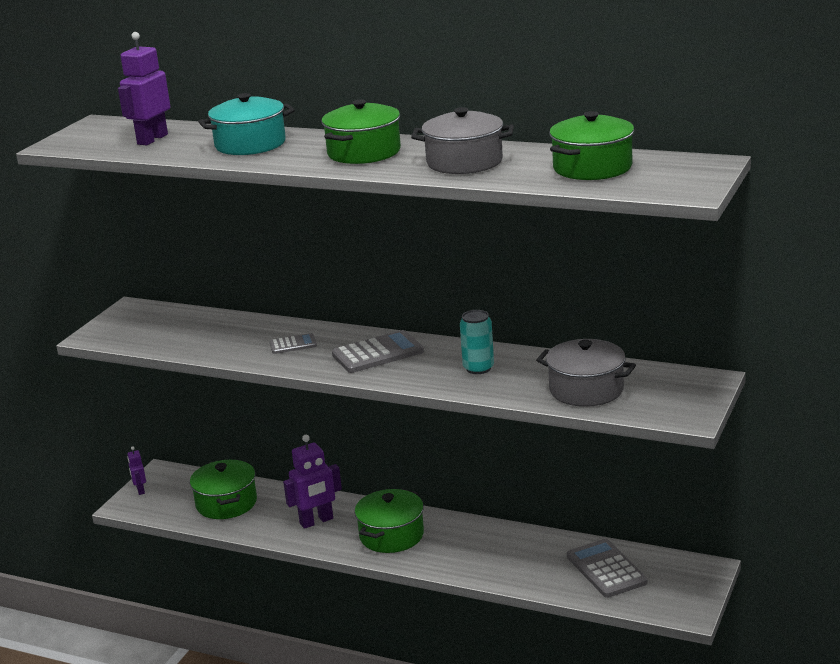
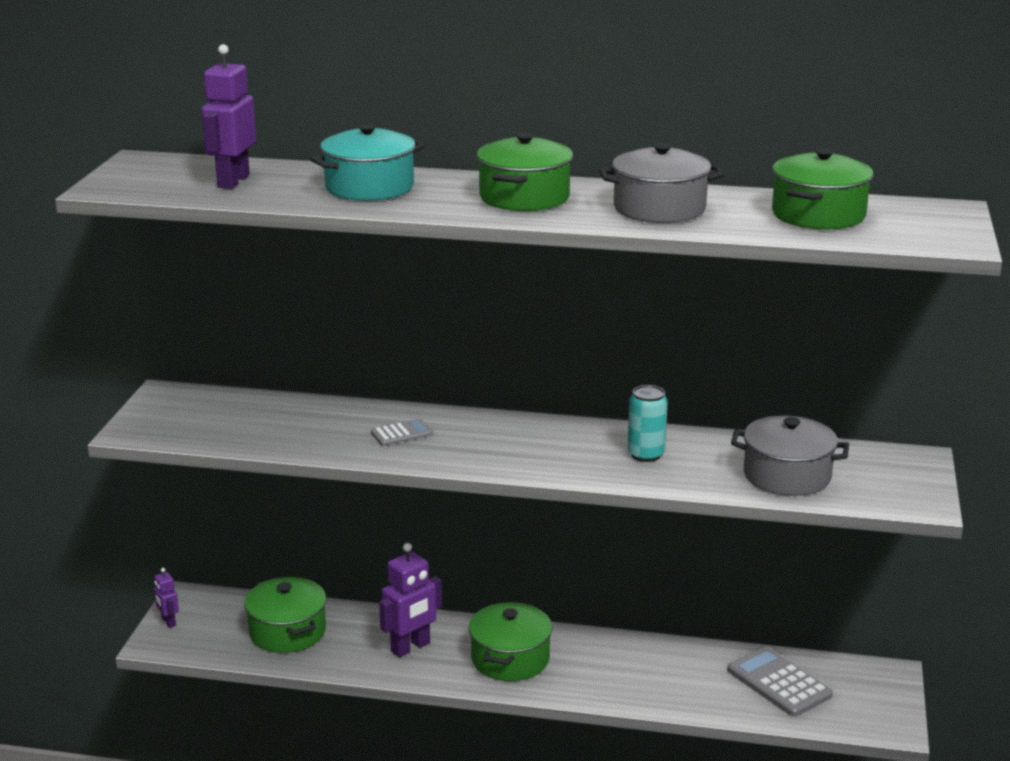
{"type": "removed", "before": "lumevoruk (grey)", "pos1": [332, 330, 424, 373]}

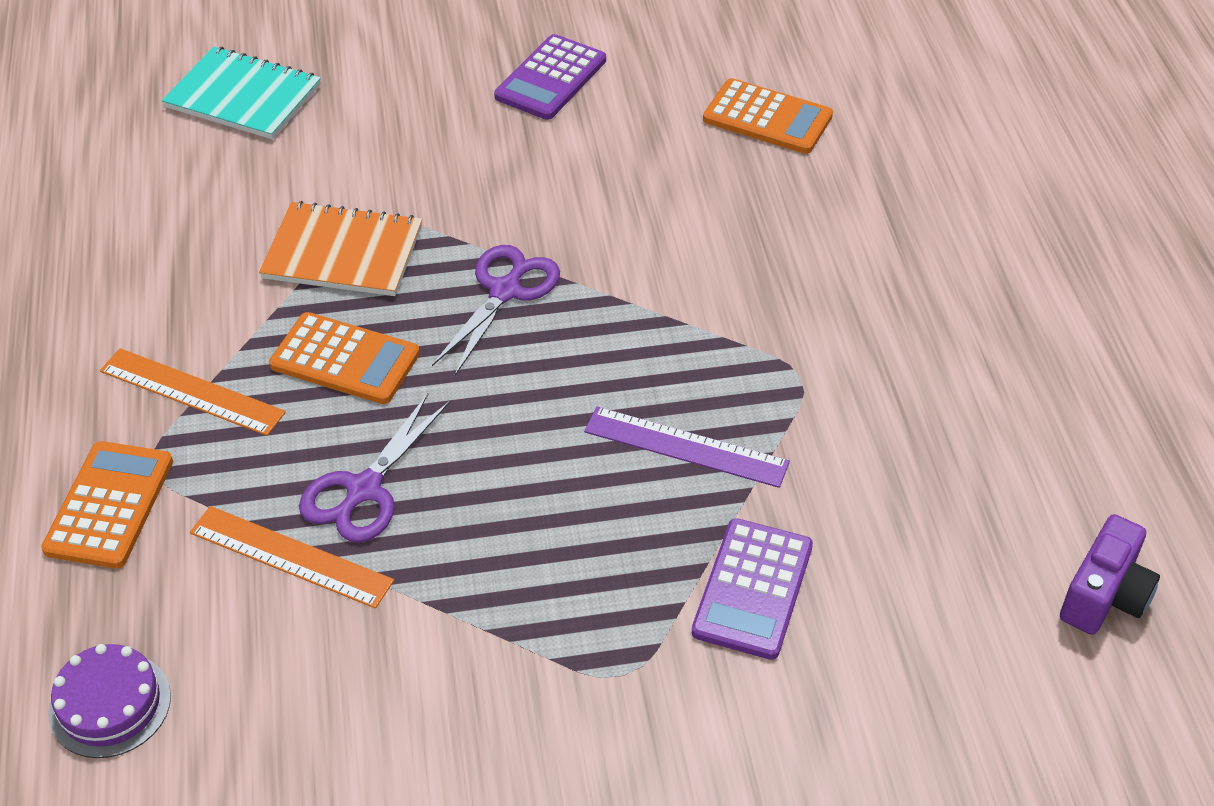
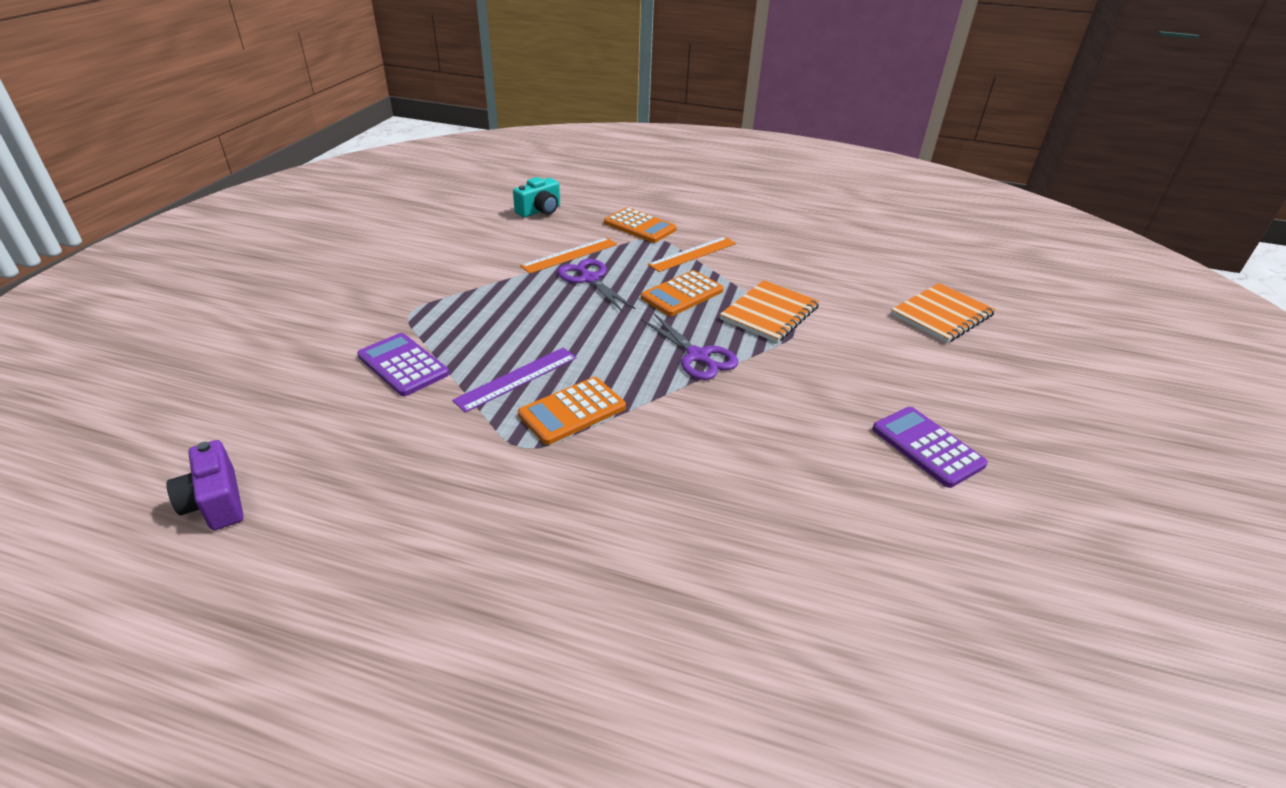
{"type": "recoloured", "before": "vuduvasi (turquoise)", "after": "vuduvasi (orange)", "pos1": [162, 47, 321, 139], "pos2": [891, 283, 996, 343]}
{"type": "moved", "before": "lumevoruk (orange)", "pos1": [703, 78, 833, 154], "pos2": [518, 377, 626, 445]}
{"type": "replaced", "before": "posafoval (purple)", "after": "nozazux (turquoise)", "pos1": [48, 644, 171, 758], "pos2": [513, 177, 560, 217]}

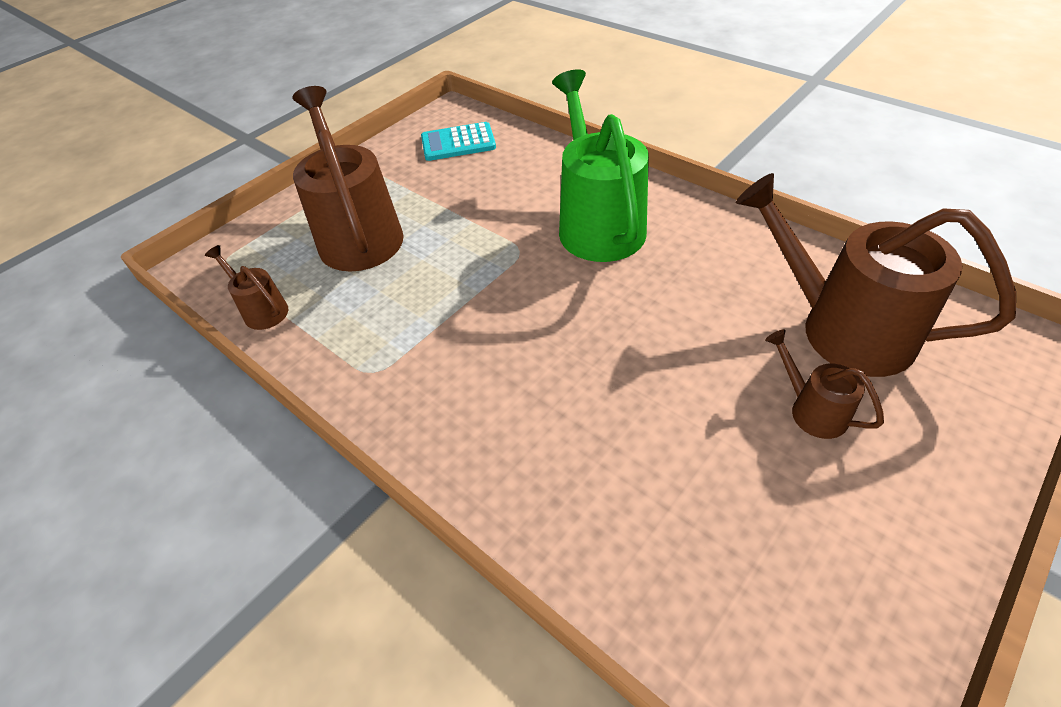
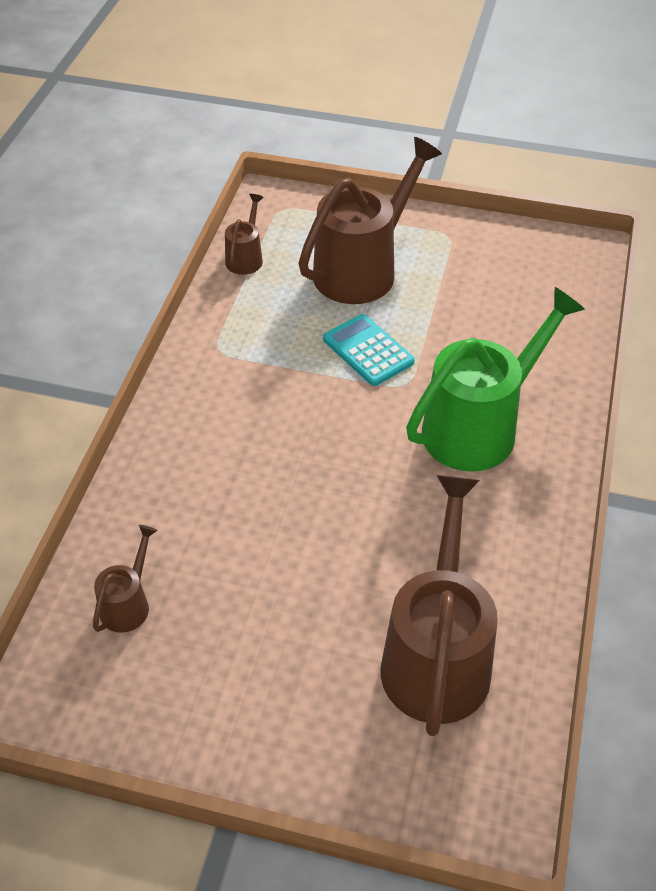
{"type": "moved", "before": "lumevoruk (turquoise)", "pos1": [421, 122, 496, 161], "pos2": [323, 314, 414, 386]}
{"type": "moved", "before": "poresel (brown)", "pos1": [765, 329, 884, 439], "pos2": [93, 525, 158, 633]}

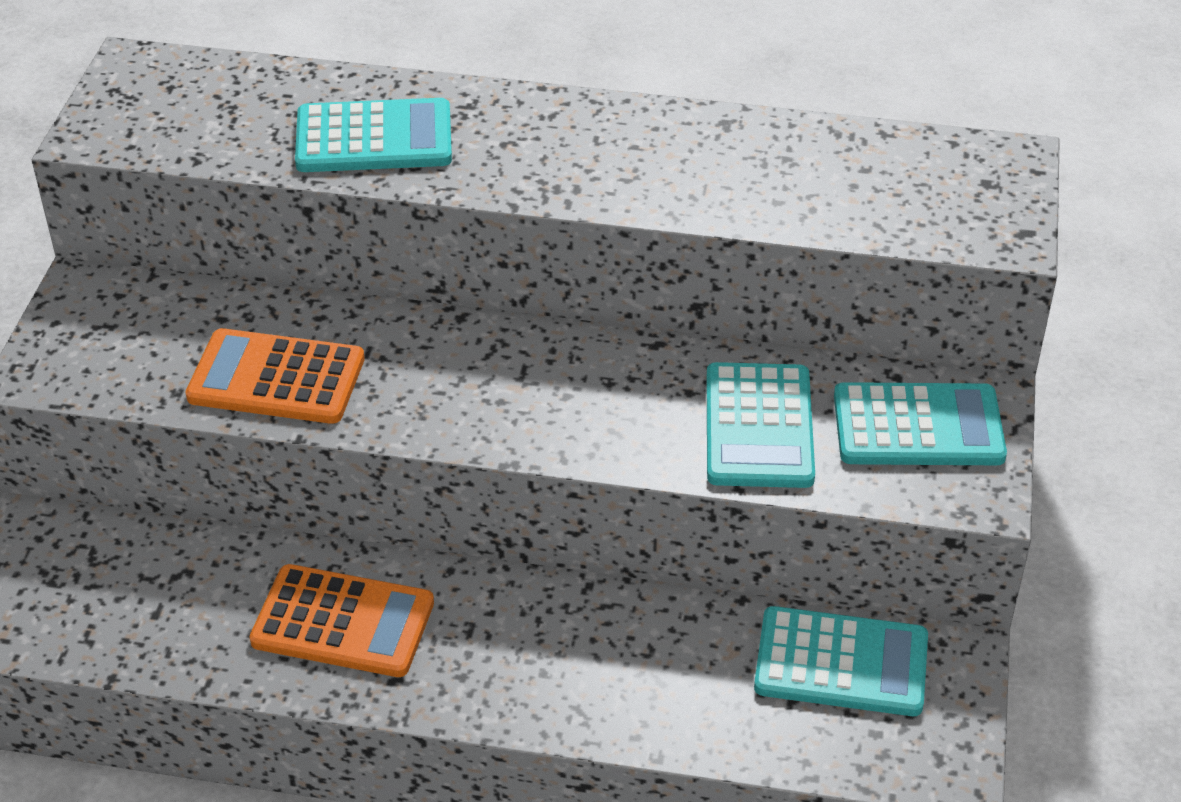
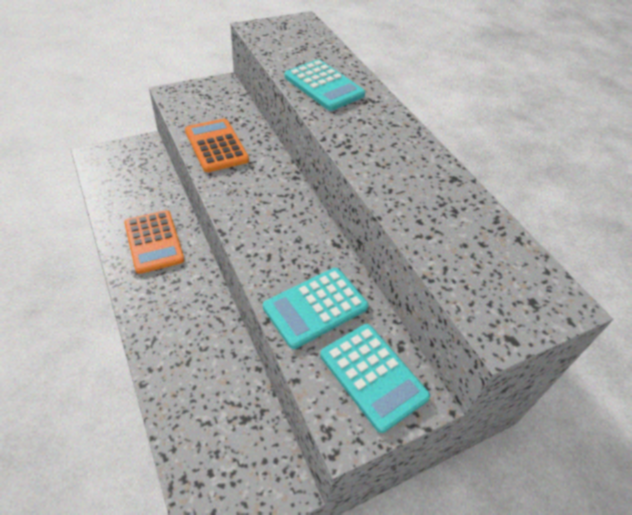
{"type": "removed", "before": "lumevoruk (turquoise)", "pos1": [754, 606, 928, 716]}

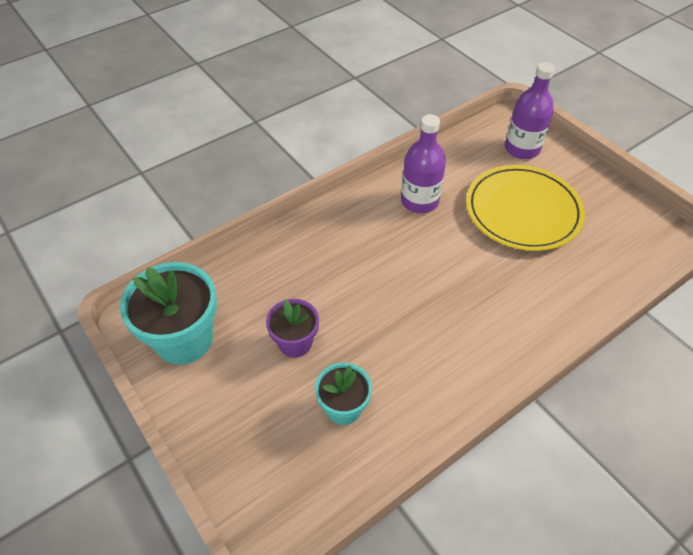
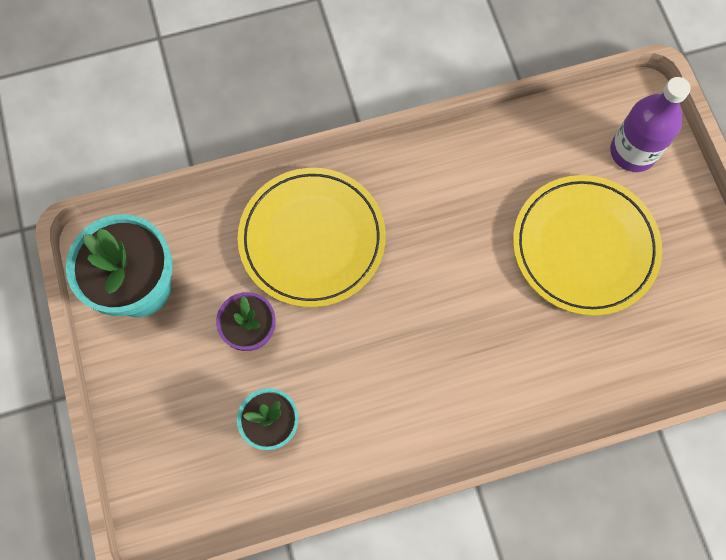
{"type": "removed", "before": "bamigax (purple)", "pos1": [401, 114, 446, 213]}
{"type": "added", "after": "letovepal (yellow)", "pos2": [238, 168, 386, 307]}

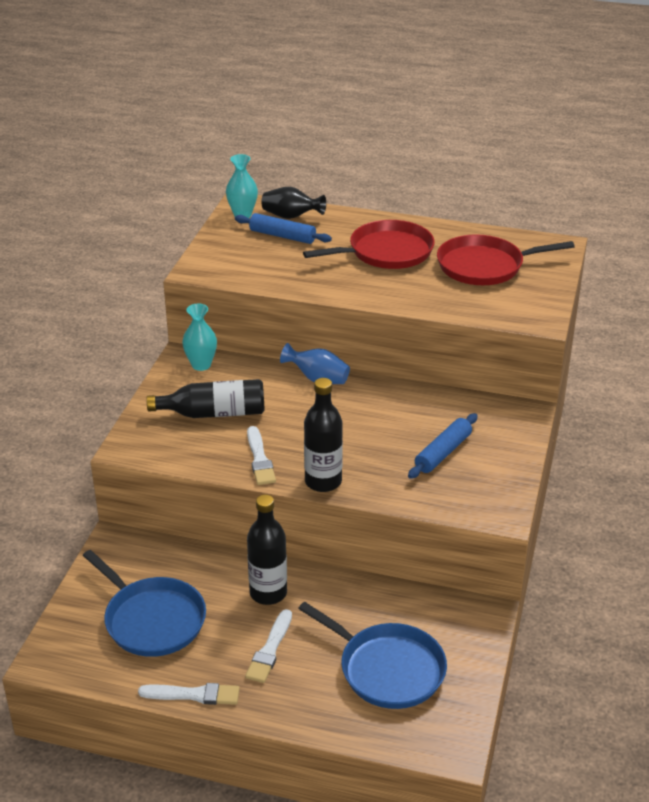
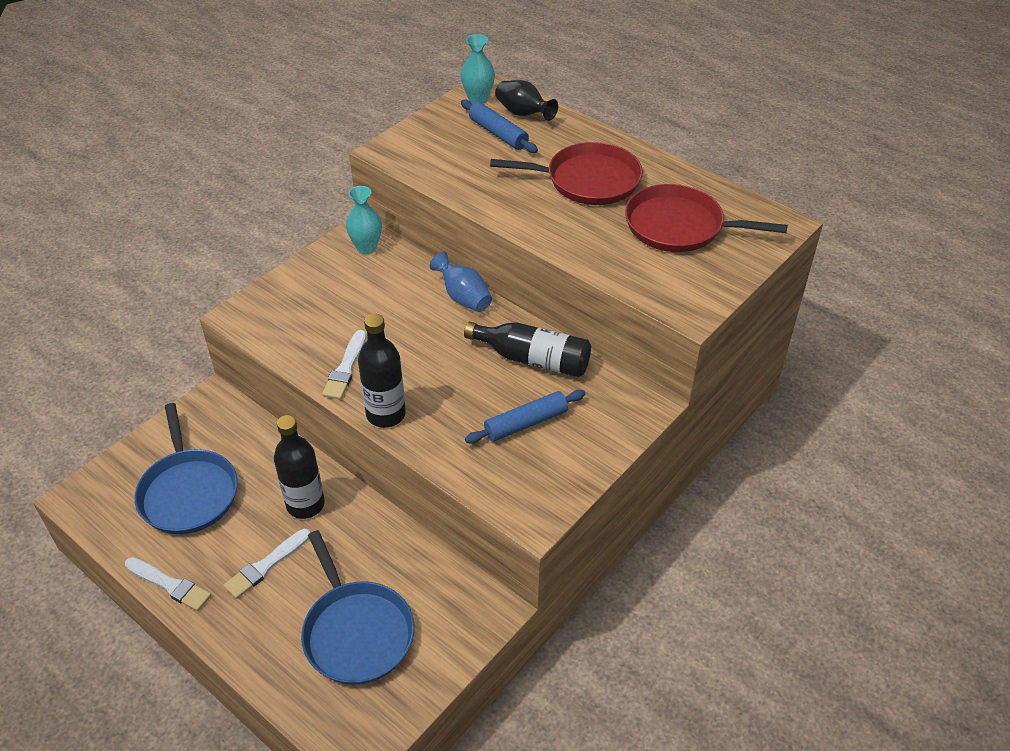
{"type": "moved", "before": "bamigax (black)", "pos1": [147, 379, 265, 418], "pos2": [464, 322, 591, 377]}

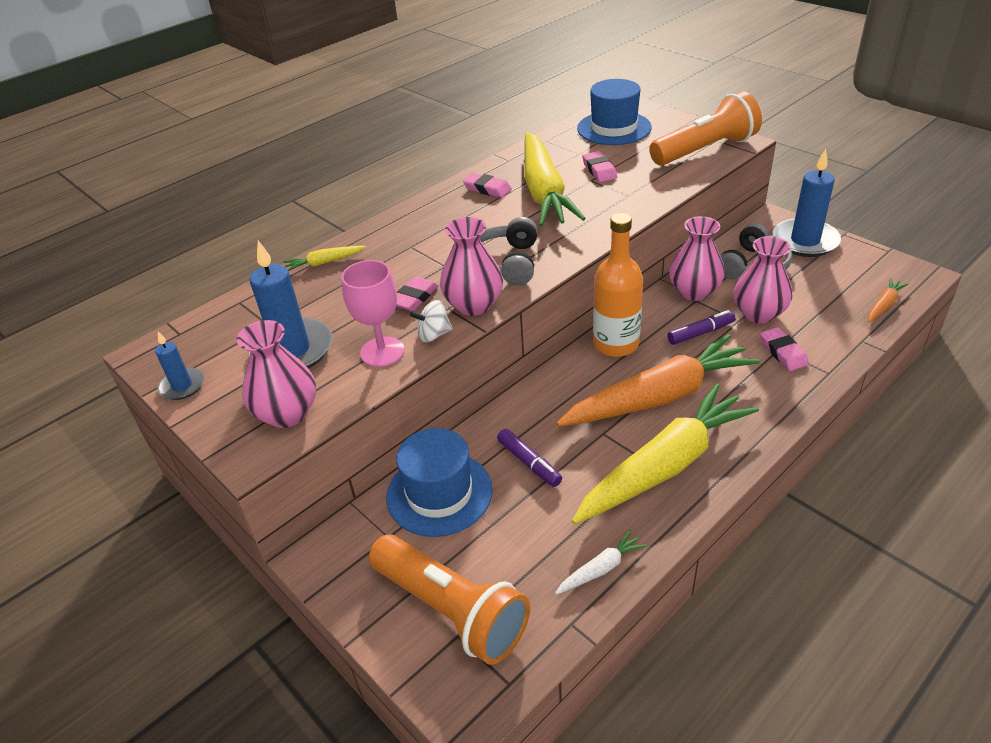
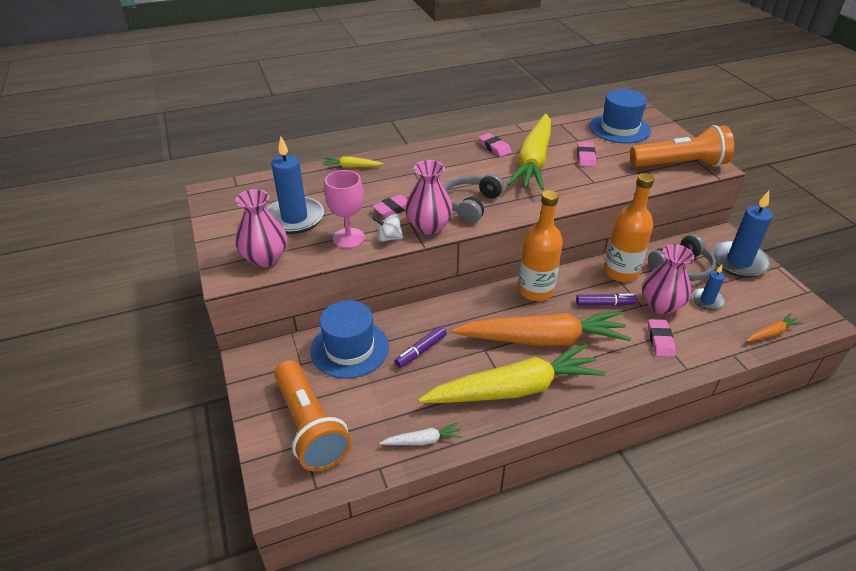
{"type": "replaced", "before": "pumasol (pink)", "after": "bamigax (orange)", "pos1": [669, 216, 725, 301], "pos2": [604, 173, 654, 282]}
{"type": "moved", "before": "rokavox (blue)", "pos1": [155, 332, 204, 400], "pos2": [692, 264, 725, 310]}
{"type": "turned", "before": "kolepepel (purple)", "pos1": [497, 429, 562, 487], "pos2": [394, 326, 447, 368], "turn": 60}

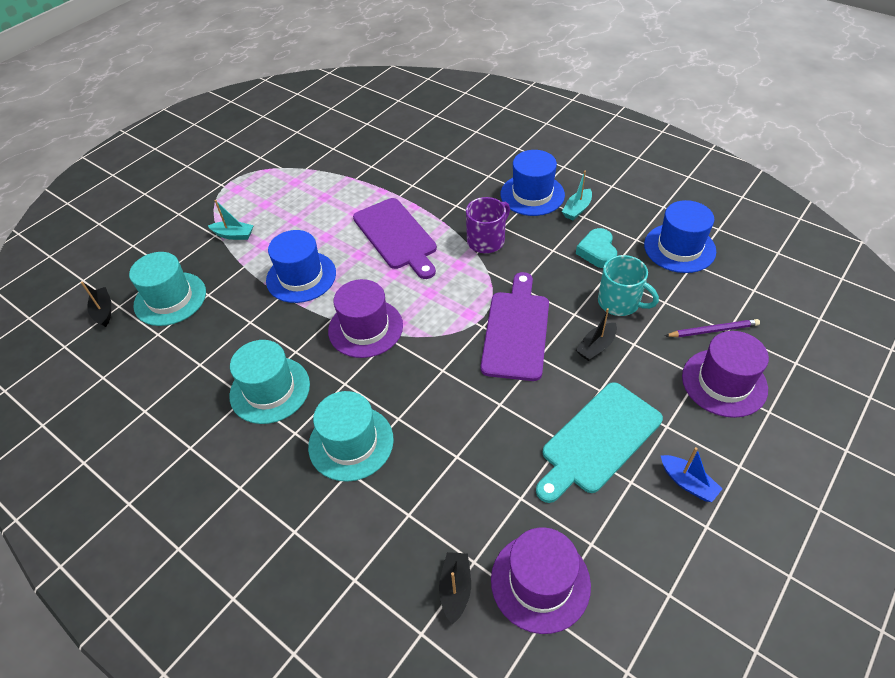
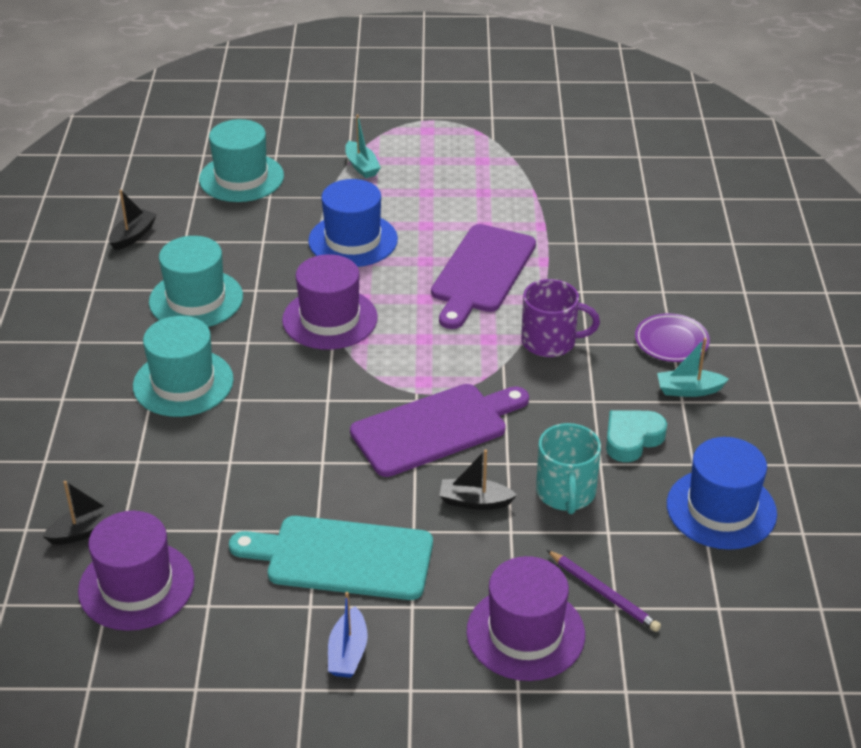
{"type": "replaced", "before": "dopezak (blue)", "after": "letovepal (purple)", "pos1": [501, 150, 565, 216], "pos2": [635, 313, 710, 362]}
{"type": "moved", "before": "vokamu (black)", "pos1": [81, 282, 111, 327], "pos2": [109, 190, 157, 251]}

